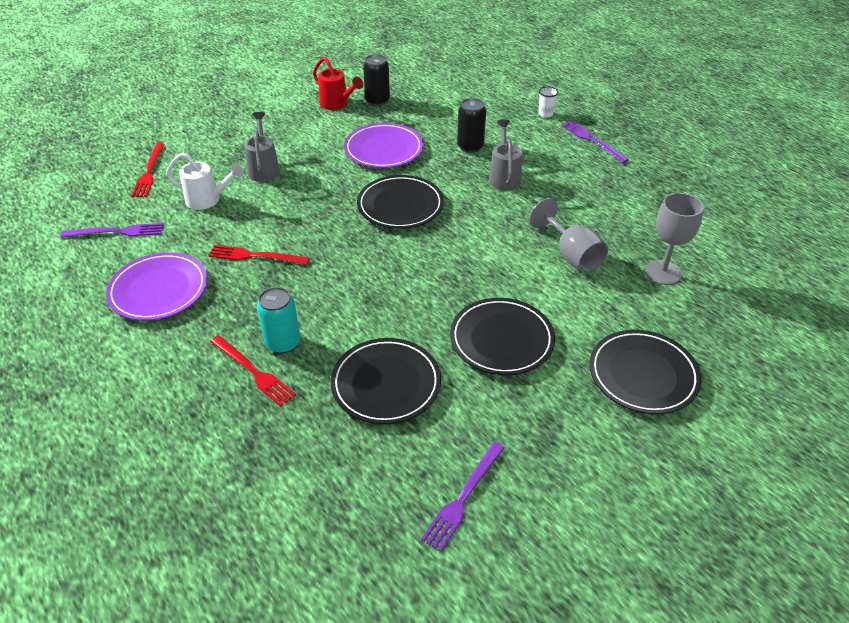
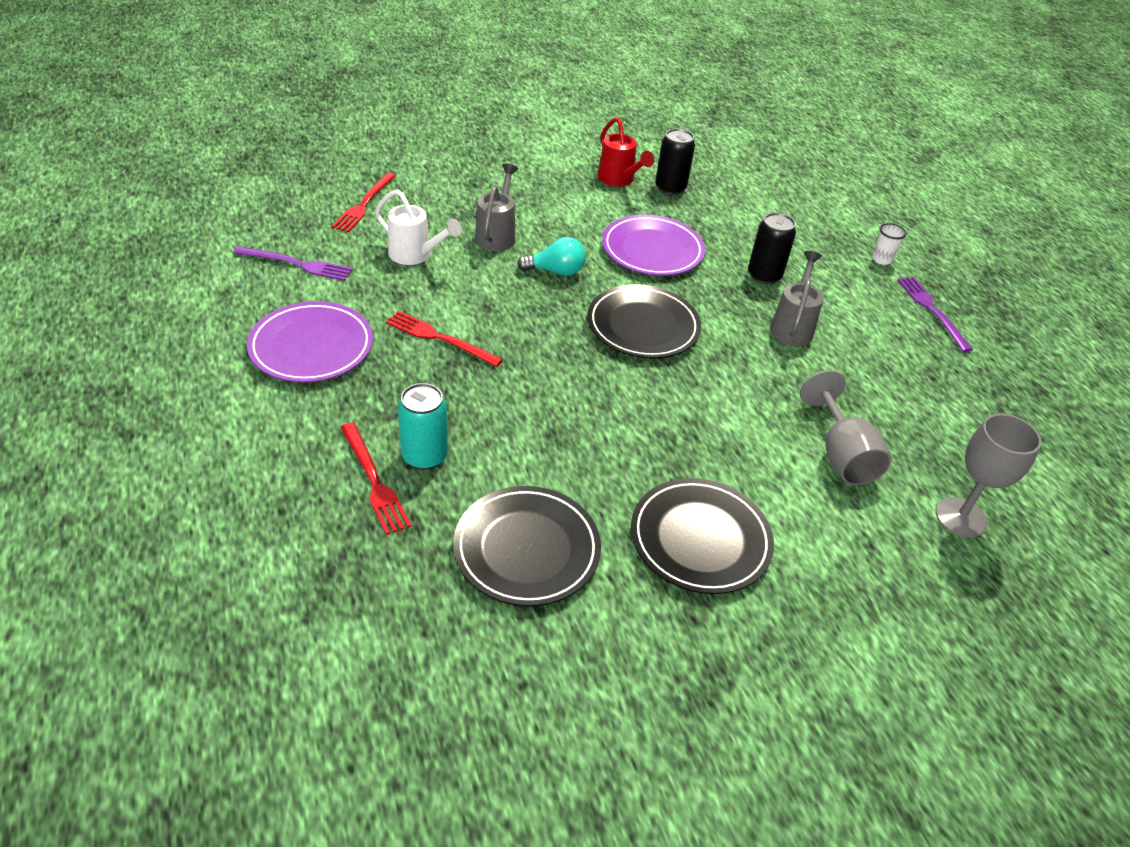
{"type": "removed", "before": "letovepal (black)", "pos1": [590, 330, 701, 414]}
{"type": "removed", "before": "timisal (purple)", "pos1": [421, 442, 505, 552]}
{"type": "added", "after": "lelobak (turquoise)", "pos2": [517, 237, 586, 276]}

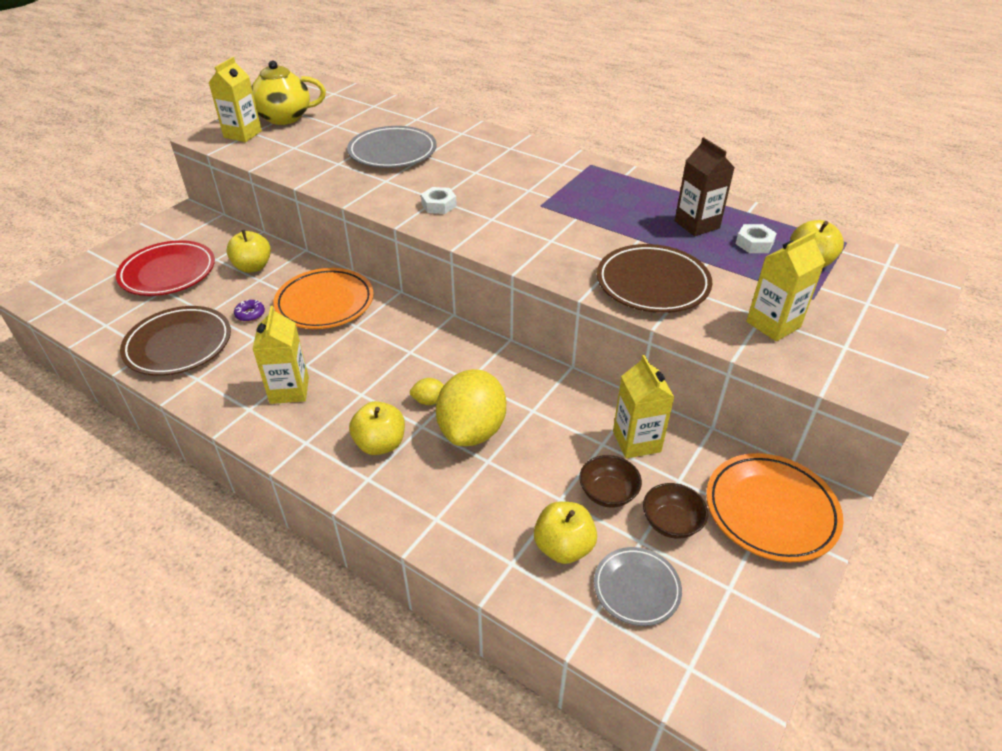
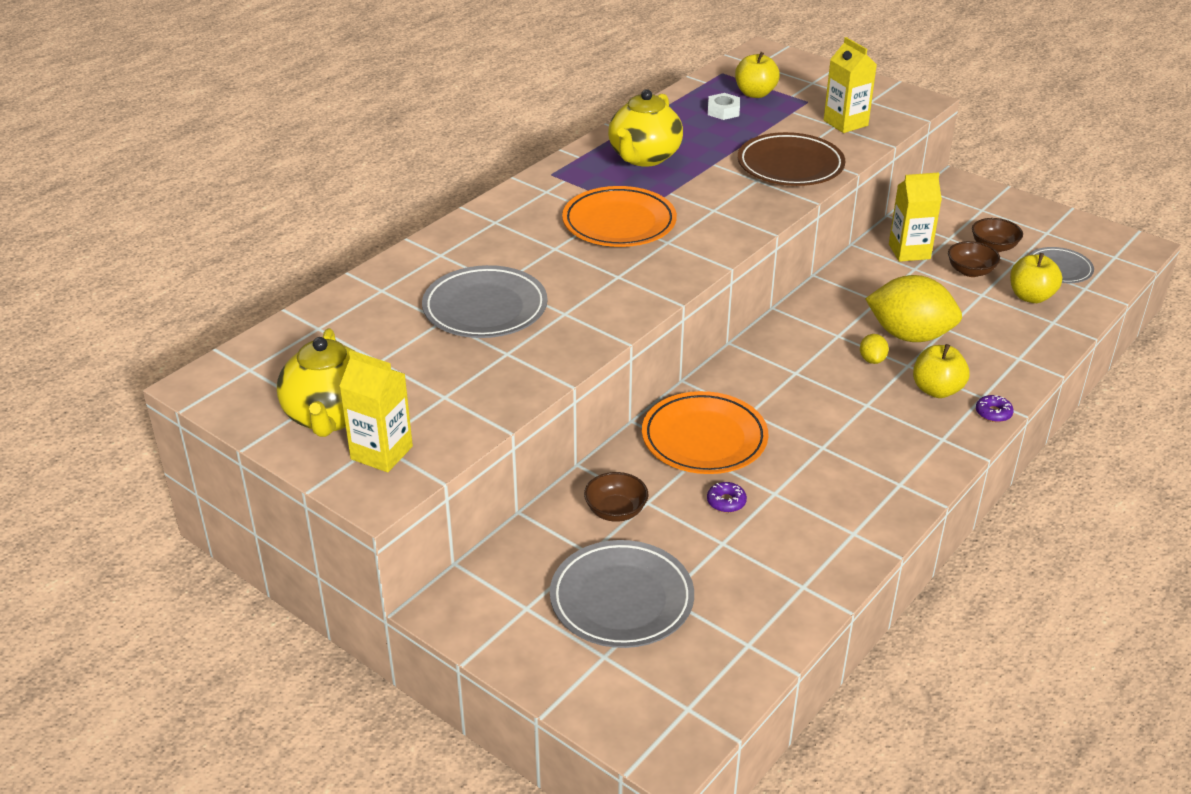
{"type": "removed", "before": "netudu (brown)", "pos1": [675, 137, 735, 236]}
{"type": "removed", "before": "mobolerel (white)", "pos1": [421, 187, 457, 214]}
{"type": "replaced", "before": "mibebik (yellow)", "after": "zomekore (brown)", "pos1": [226, 230, 271, 273], "pos2": [584, 472, 648, 522]}
{"type": "recoloured", "before": "letovepal (red)", "after": "letovepal (grey)", "pos1": [116, 240, 215, 296], "pos2": [550, 540, 694, 648]}
{"type": "removed", "before": "letovepal (brown)", "pos1": [120, 306, 231, 376]}
{"type": "removed", "before": "netudu (yellow)", "pos1": [253, 306, 309, 404]}
{"type": "moved", "before": "letovepal (orange)", "pos1": [706, 453, 844, 562], "pos2": [562, 186, 677, 247]}
{"type": "added", "after": "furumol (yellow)", "pos2": [608, 89, 683, 167]}
{"type": "added", "after": "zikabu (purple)", "pos2": [976, 395, 1014, 422]}

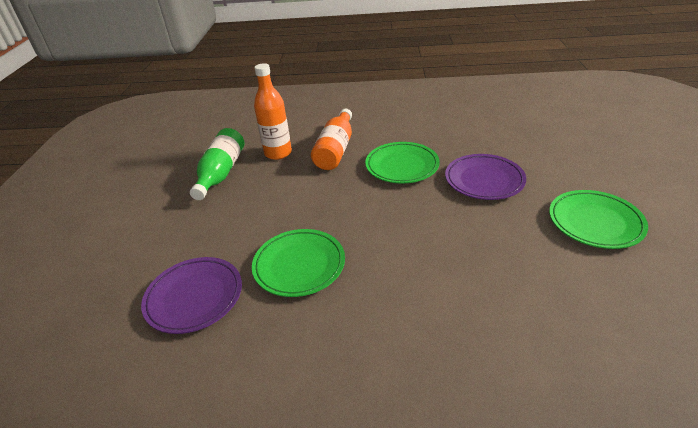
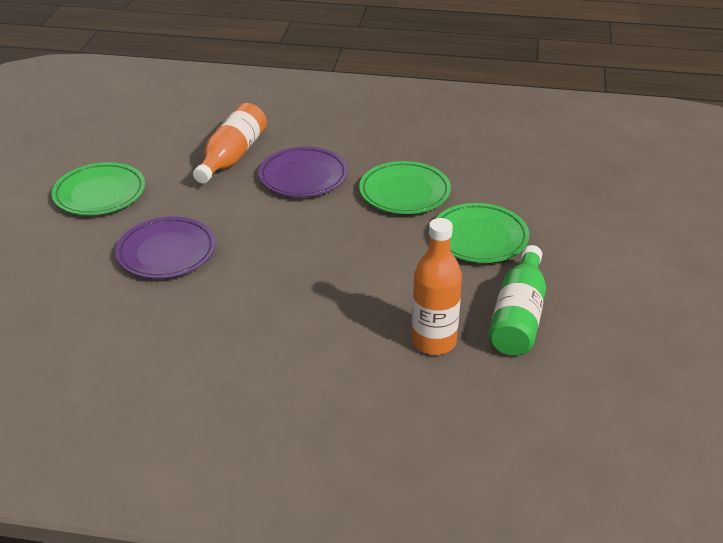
{"type": "moved", "before": "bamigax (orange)", "pos1": [311, 109, 352, 170], "pos2": [193, 103, 267, 184]}
{"type": "moved", "before": "letovepal (green)", "pos1": [365, 142, 440, 183], "pos2": [435, 203, 529, 263]}
{"type": "moved", "before": "letovepal (purple)", "pos1": [141, 257, 242, 334], "pos2": [258, 146, 348, 197]}

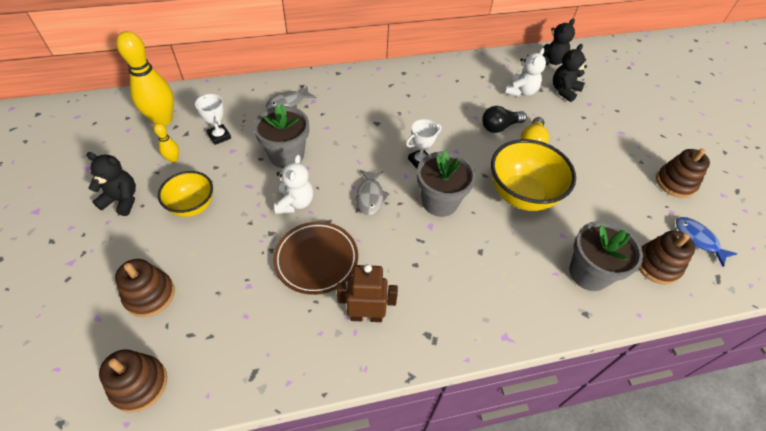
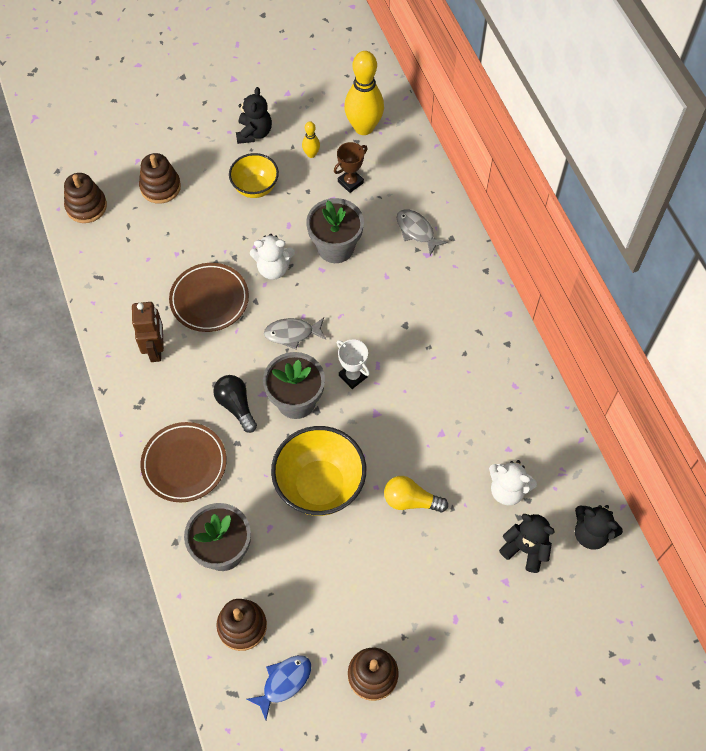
{"type": "recoloured", "before": "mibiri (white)", "after": "mibiri (brown)", "pos1": [195, 94, 231, 145], "pos2": [334, 142, 367, 193]}
{"type": "moved", "before": "lelobak (black)", "pos1": [482, 106, 527, 133], "pos2": [213, 375, 257, 433]}
{"type": "added", "after": "letovepal (brown)", "pos2": [141, 422, 227, 502]}

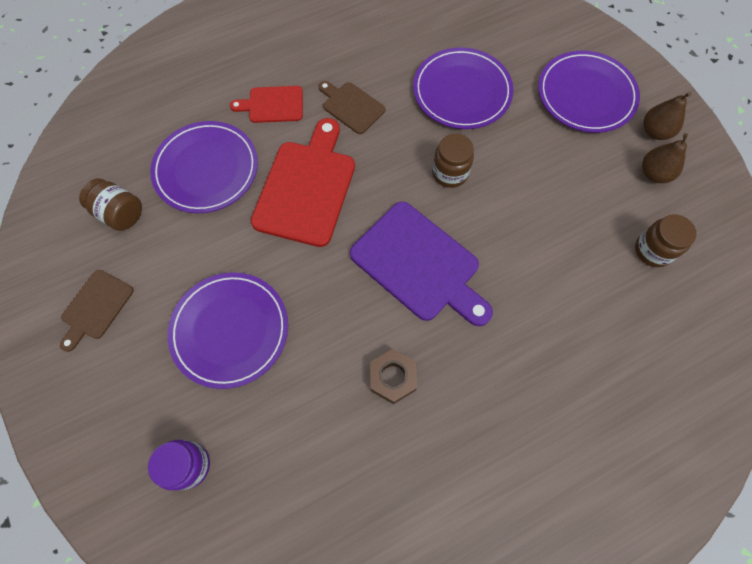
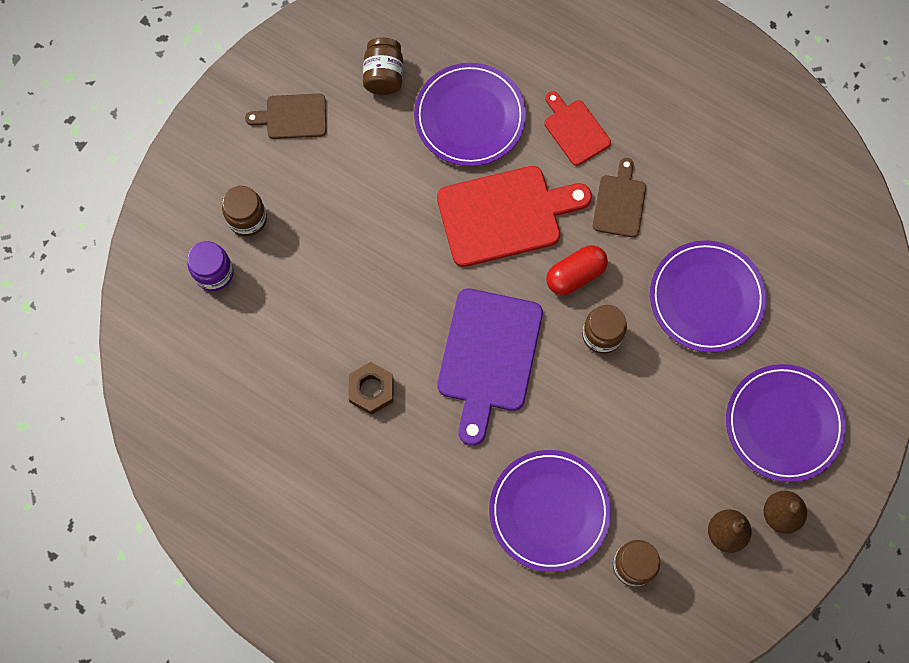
{"type": "moved", "before": "letovepal (purple)", "pos1": [167, 272, 288, 389], "pos2": [489, 450, 611, 572]}
{"type": "added", "after": "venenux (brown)", "pos2": [222, 186, 267, 237]}
{"type": "added", "after": "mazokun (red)", "pos2": [546, 245, 608, 295]}

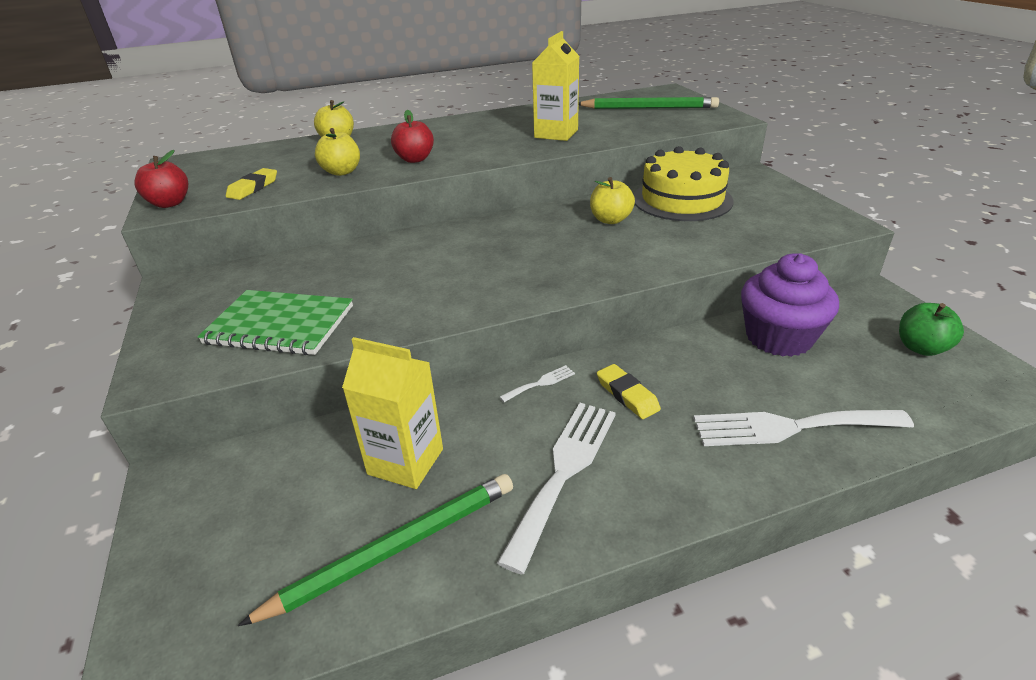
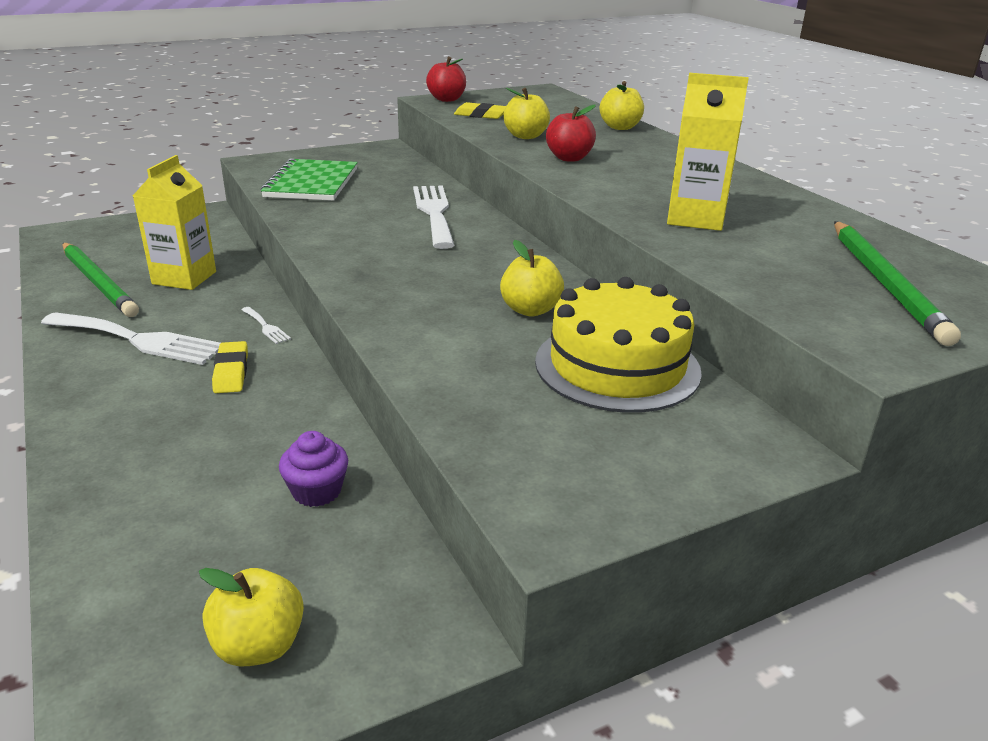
{"type": "resized", "before": "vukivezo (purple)", "pos1": [741, 253, 839, 357], "pos2": [279, 431, 348, 507], "scale": 0.52}
{"type": "recoloured", "before": "mibebik (green)", "after": "mibebik (yellow)", "pos1": [899, 303, 964, 356], "pos2": [199, 568, 304, 666]}
{"type": "turned", "before": "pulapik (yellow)", "pos1": [597, 364, 661, 419], "pos2": [212, 341, 248, 393], "turn": -60}
{"type": "moved", "before": "timisal (white)", "pos1": [693, 410, 914, 446], "pos2": [413, 186, 454, 249]}

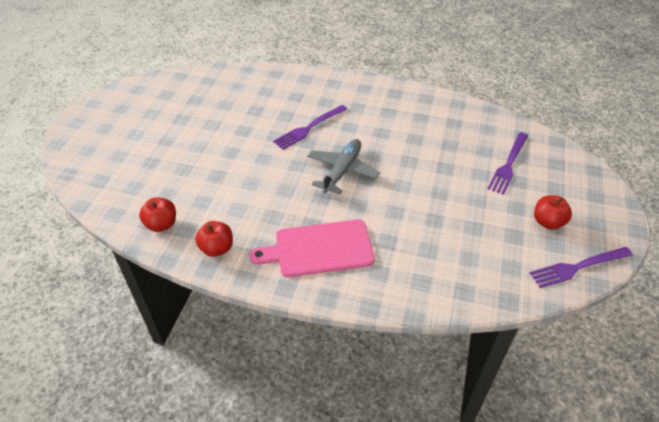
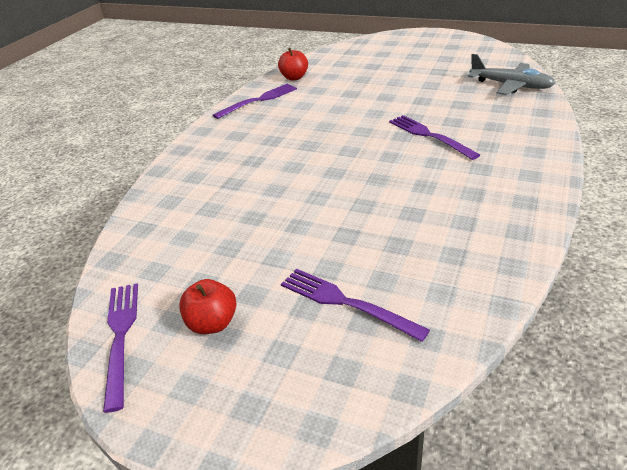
{"type": "moved", "before": "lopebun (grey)", "pos1": [307, 139, 380, 195], "pos2": [468, 54, 555, 95]}
{"type": "removed", "before": "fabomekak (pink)", "pos1": [249, 220, 375, 277]}
{"type": "replaced", "before": "mibebik (red)", "after": "timisal (purple)", "pos1": [195, 221, 233, 257], "pos2": [213, 84, 297, 119]}

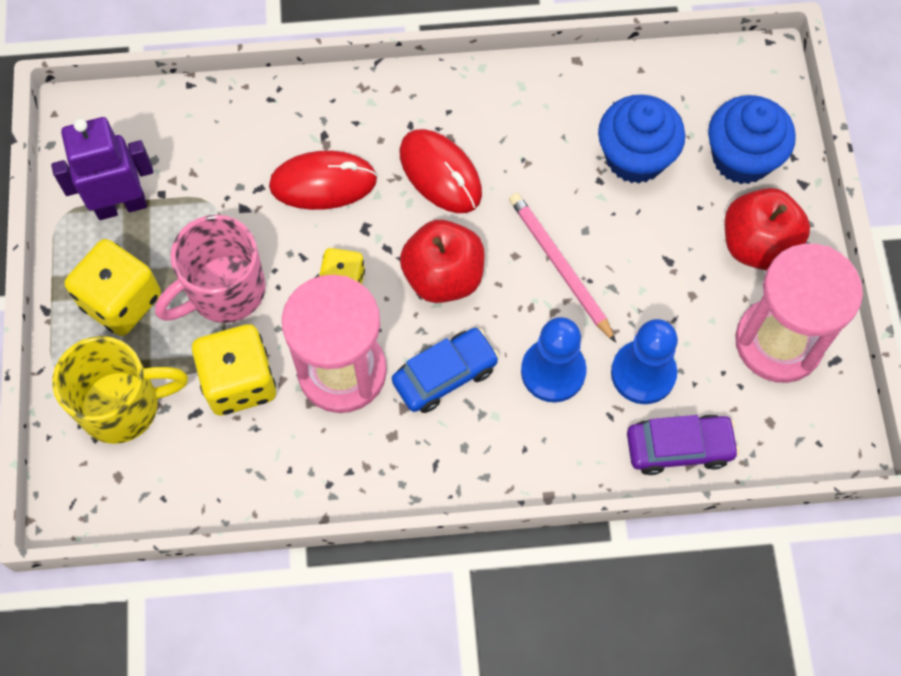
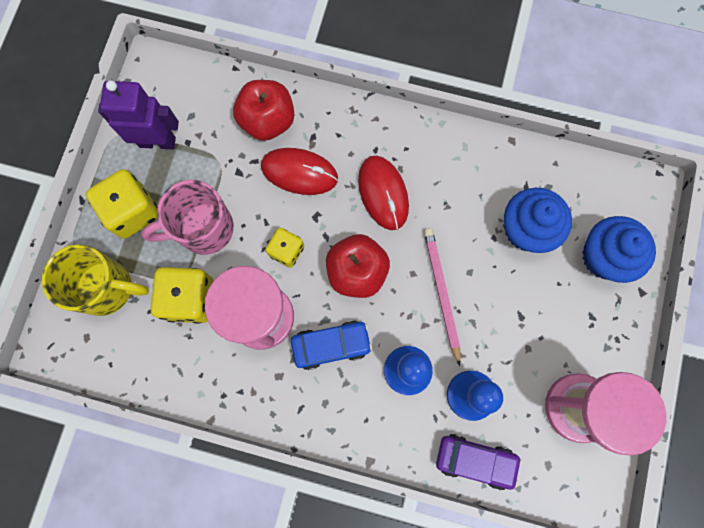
{"type": "moved", "before": "mibebik (red)", "pos1": [725, 188, 810, 270], "pos2": [233, 80, 295, 141]}

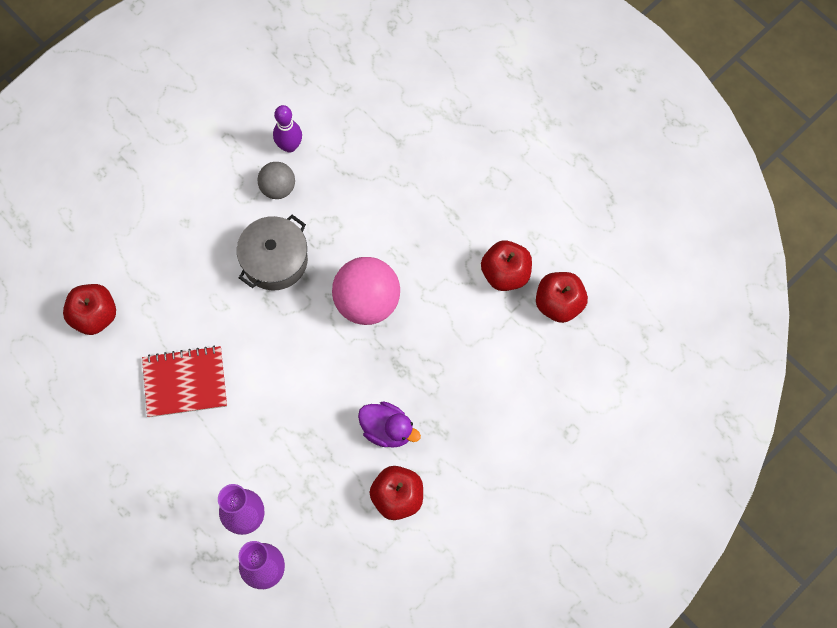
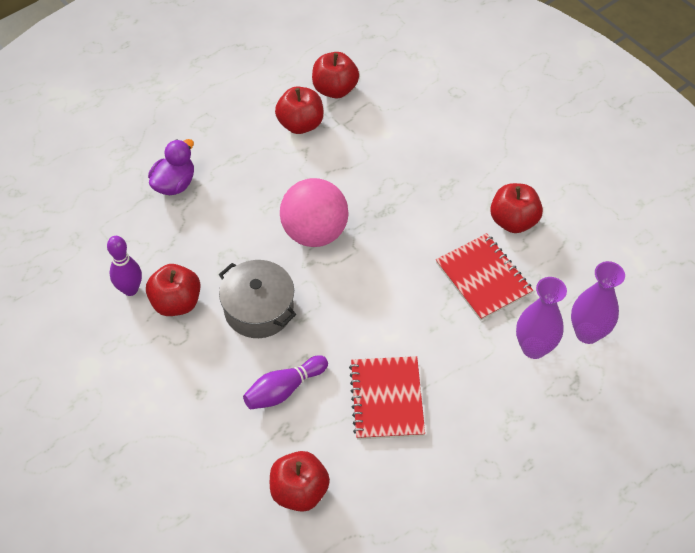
{"type": "replaced", "before": "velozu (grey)", "after": "mibebik (red)", "pos1": [257, 162, 295, 199], "pos2": [146, 264, 201, 316]}
{"type": "moved", "before": "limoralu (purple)", "pos1": [358, 402, 421, 448], "pos2": [148, 139, 194, 195]}
{"type": "added", "after": "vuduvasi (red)", "pos2": [436, 233, 533, 321]}
{"type": "added", "after": "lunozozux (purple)", "pos2": [243, 355, 328, 409]}

